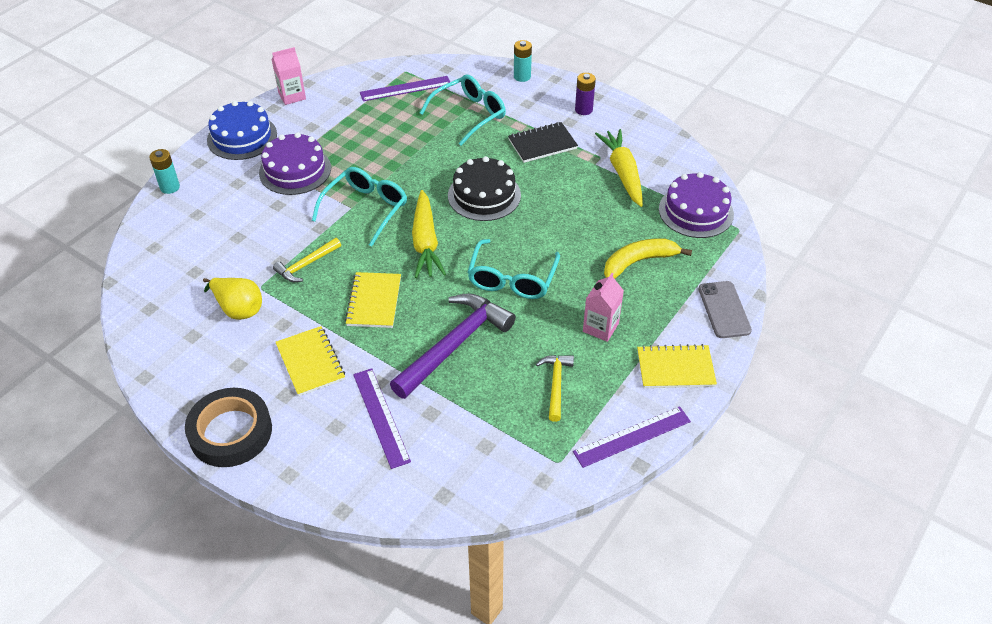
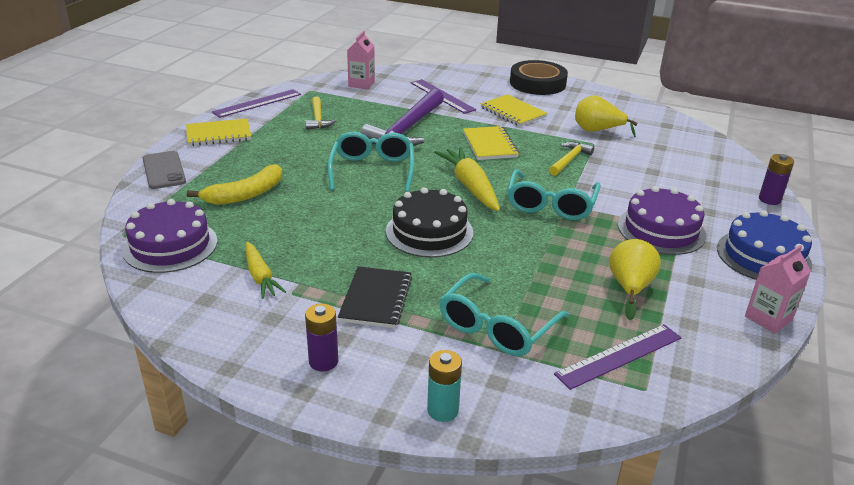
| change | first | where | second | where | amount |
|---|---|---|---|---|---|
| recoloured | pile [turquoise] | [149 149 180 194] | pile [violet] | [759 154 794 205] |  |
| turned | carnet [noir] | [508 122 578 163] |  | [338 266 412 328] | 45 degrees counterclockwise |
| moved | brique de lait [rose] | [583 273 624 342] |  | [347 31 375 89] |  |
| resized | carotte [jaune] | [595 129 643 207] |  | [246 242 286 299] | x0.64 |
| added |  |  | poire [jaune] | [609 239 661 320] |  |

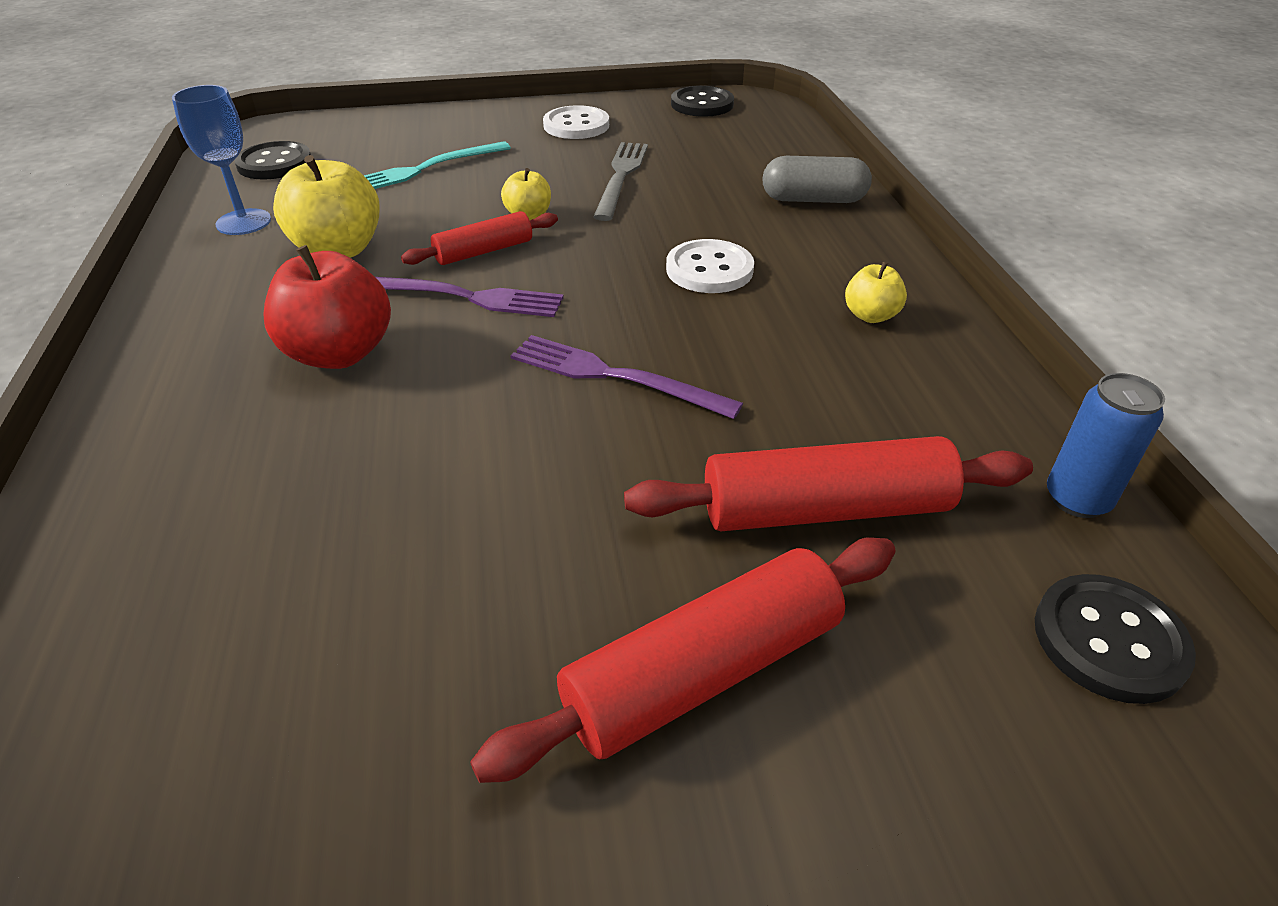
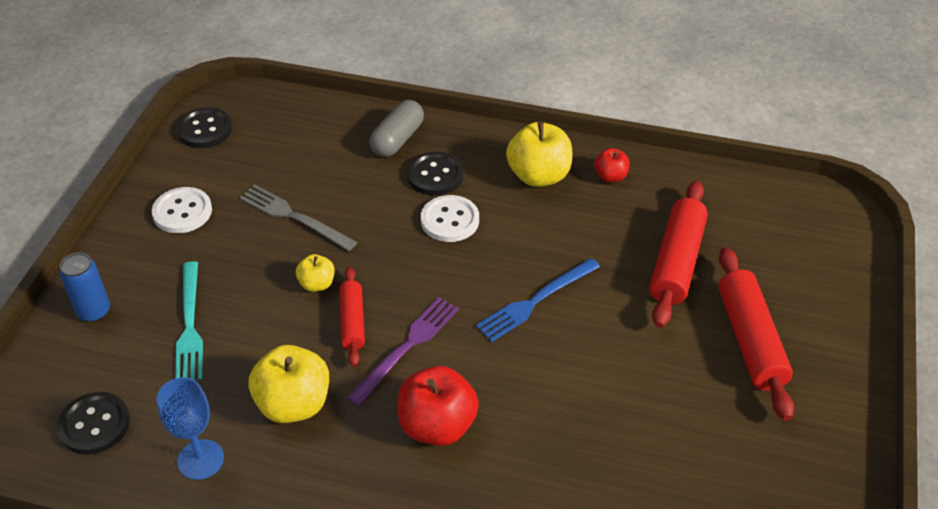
| change | first | where | second | where | amount |
|---|---|---|---|---|---|
| recoloured | fourchette [violet] | [510 335 743 419] | fourchette [bleu] | [476 258 600 342] |  |
| resized | pomme [jaune] | [845 261 907 323] |  | [506 122 572 187] | x1.87 |
| moved | bouton [noir] | [1035 574 1196 704] |  | [407 152 464 195] |  |
| moved | canette [bleu] | [1047 373 1165 518] |  | [60 253 110 322] |  |
| added |  |  | pomme [rouge] | [594 148 630 182] |  |

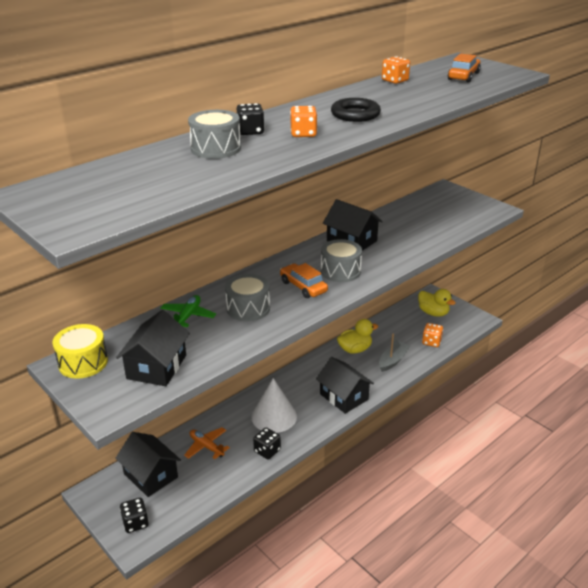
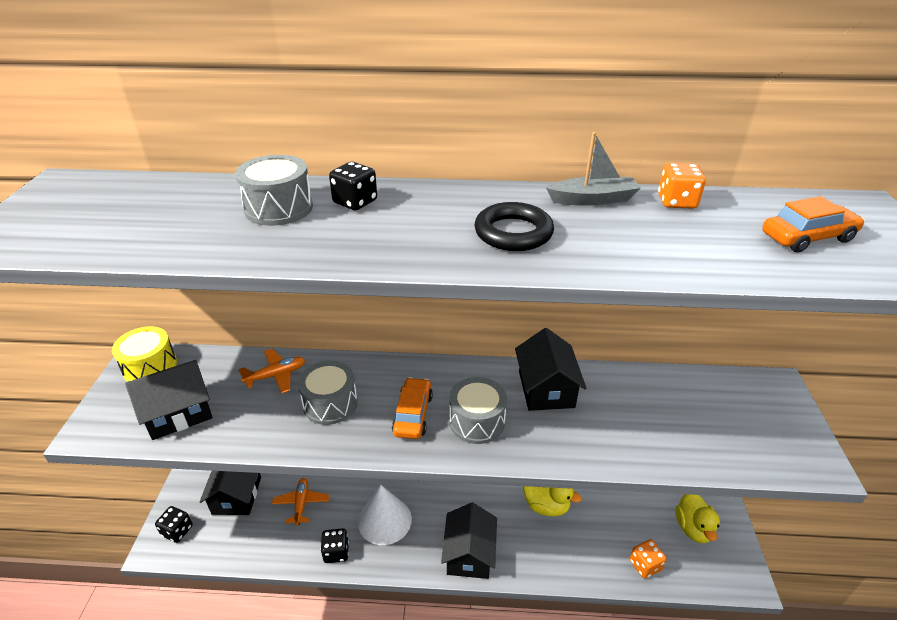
| change | first | where | second | where | amount |
|---|---|---|---|---|---|
| recoloured | avion [vert] | [160 295 216 327] | avion [orange] | [238 349 305 394] |  |
| removed | dé [orange] | [290 106 317 137] |  |  |  |
| moved | bateau [gris] | [379 334 410 372] |  | [546 132 641 206] |  |

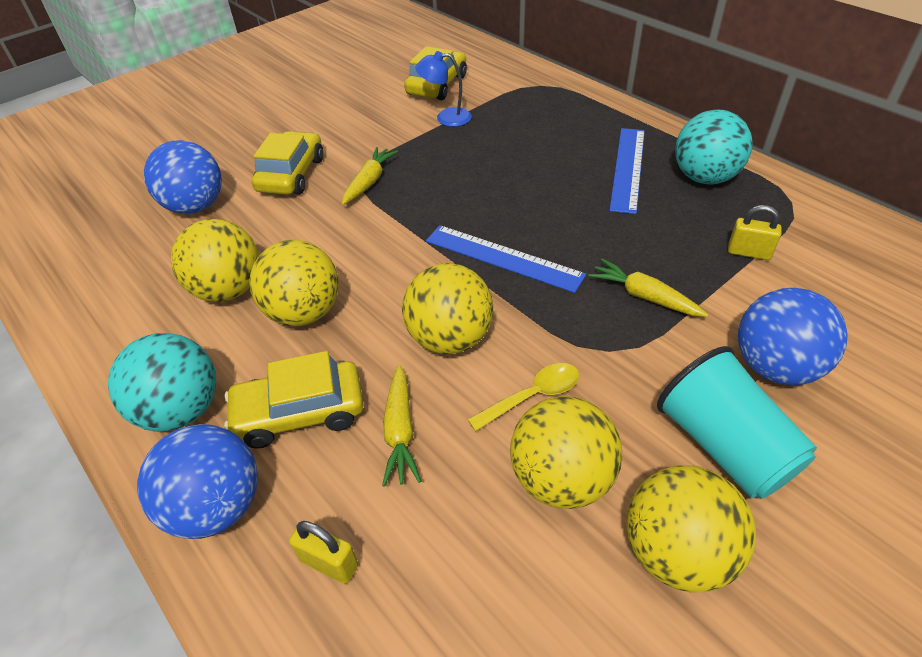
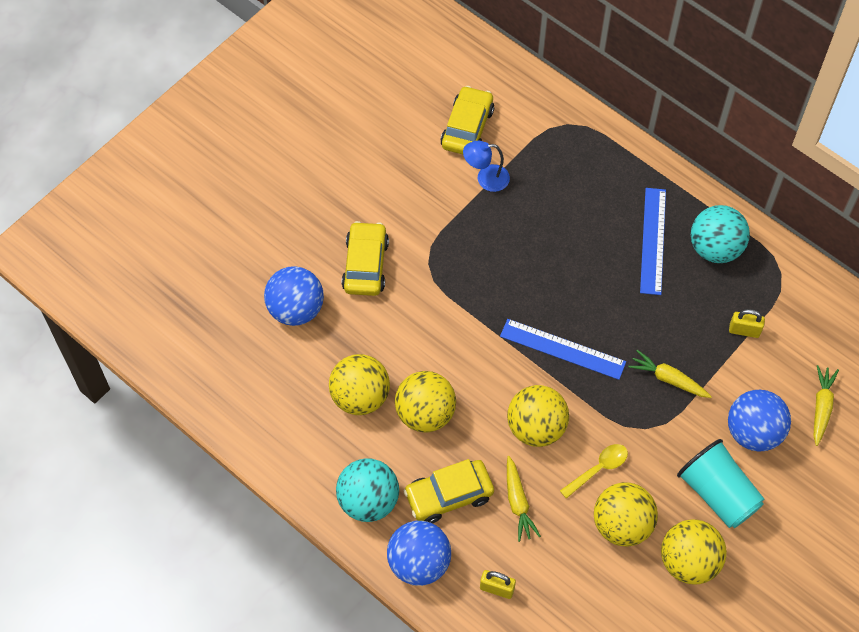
| change | first | where | second | where | amount |
|---|---|---|---|---|---|
| moved | carotte [jaune] | [342 147 398 205] |  | [814 365 839 446] |  |

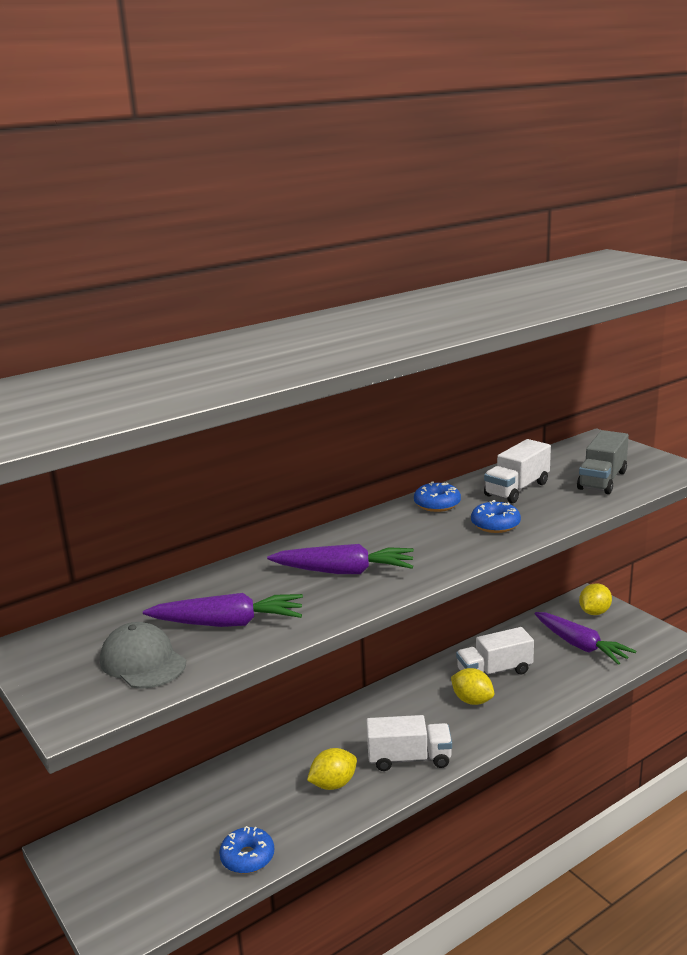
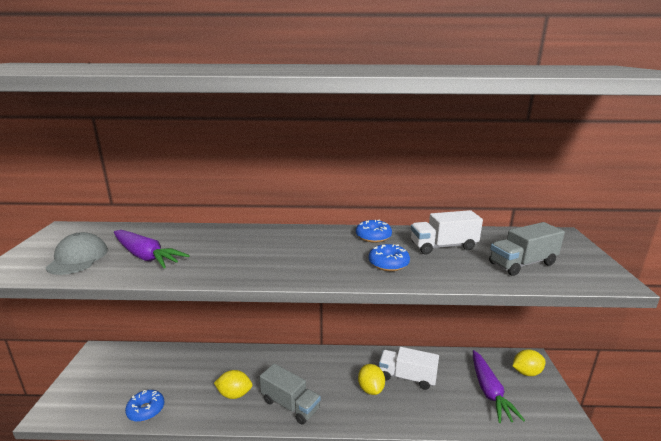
| change | first | where | second | where | amount |
|---|---|---|---|---|---|
| removed | carotte [violet] | [267 544 414 574] |  |  |  |
| recoloured | camion [blanc] | [366 715 452 771] | camion [gris] | [260 363 321 424] |  |

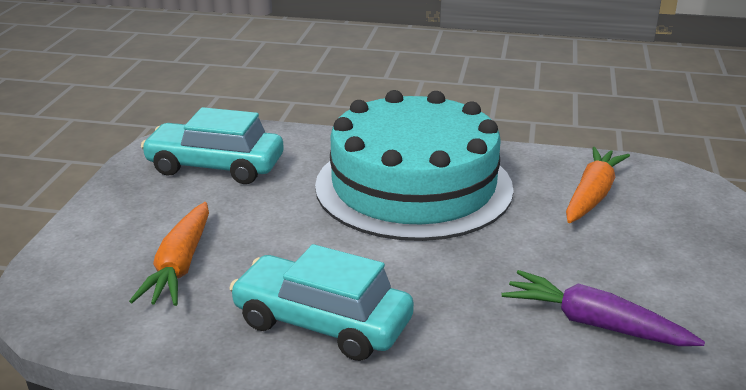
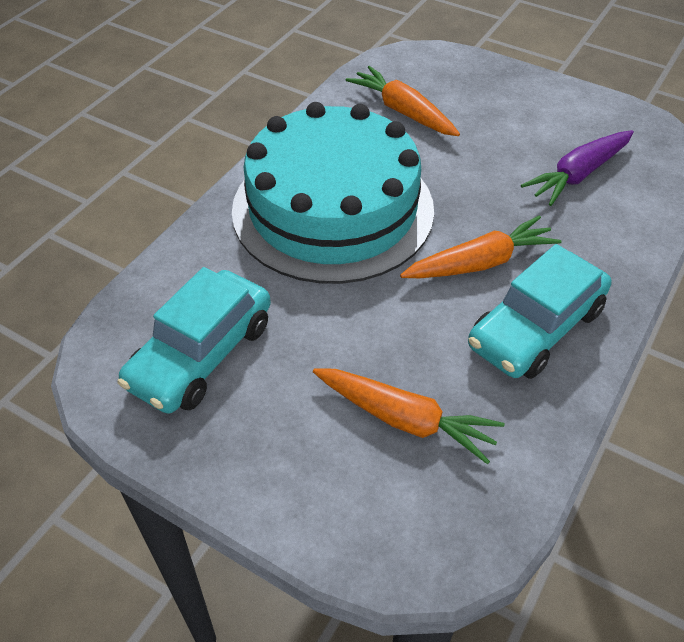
| change | first | where | second | where | amount |
|---|---|---|---|---|---|
| added |  |  | carotte [orange] | [400 215 562 278] |  |

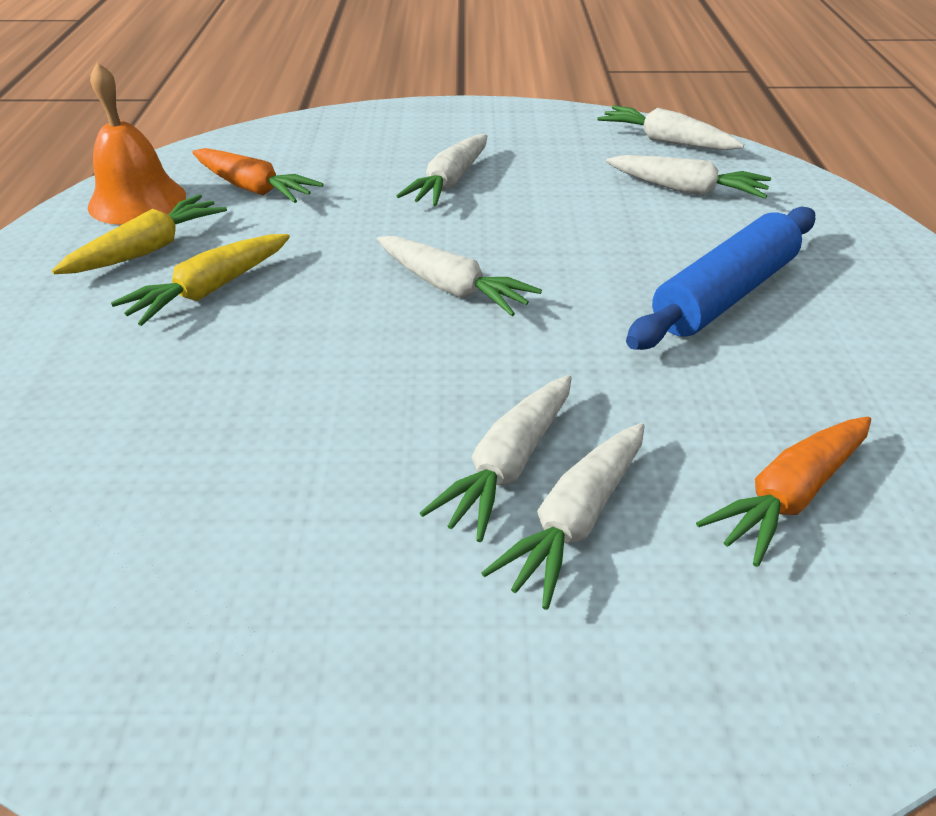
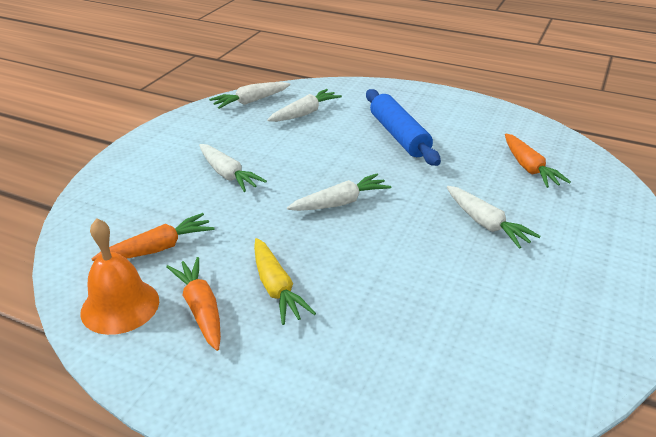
| change | first | where | second | where | amount |
|---|---|---|---|---|---|
| recoloured | carotte [jaune] | [52 194 227 274] | carotte [orange] | [166 257 221 351] |  |
| removed | carotte [blanc] | [481 423 645 610] |  |  |  |

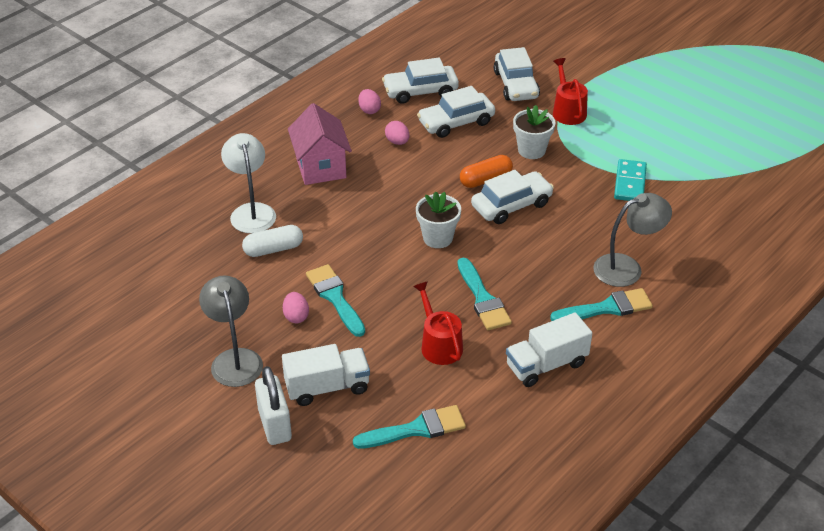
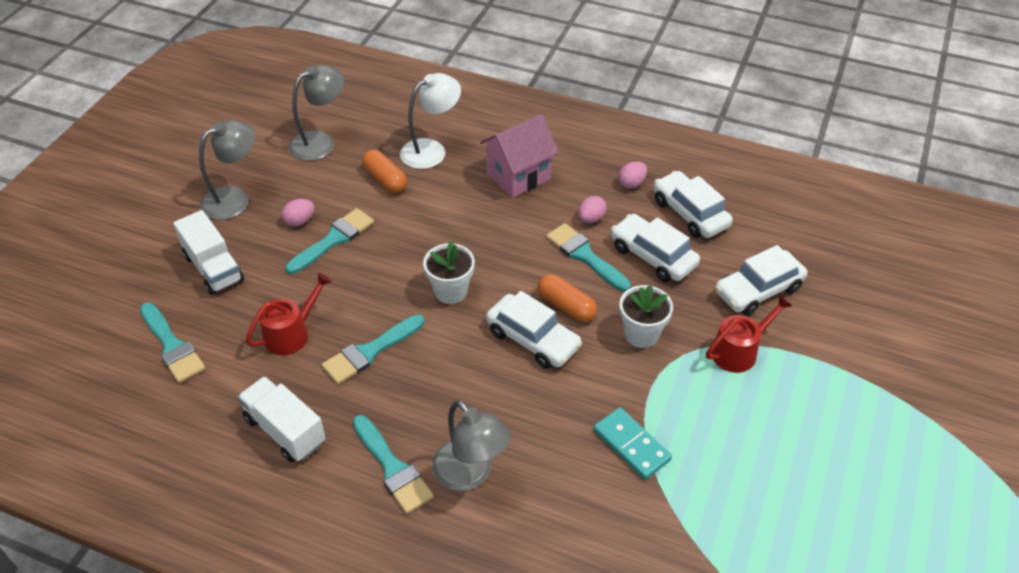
| change | first | where | second | where | amount |
|---|---|---|---|---|---|
| recoloured | gélule [blanc] | [242 225 303 257] | gélule [orange] | [362 150 407 193] |  |
| removed | cadenas [blanc] | [255 366 292 445] |  |  |  |
| turned | domino [turquoise] | [614 159 647 201] |  | [594 407 672 480] | 60 degrees clockwise |
| added |  |  | lampe [gris] | [289 65 344 161] |  |
| added |  |  | pinceau [turquoise] | [546 223 631 292] |  |

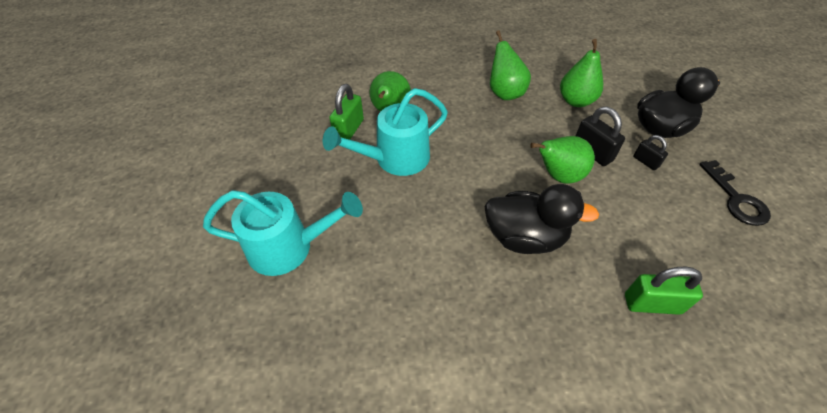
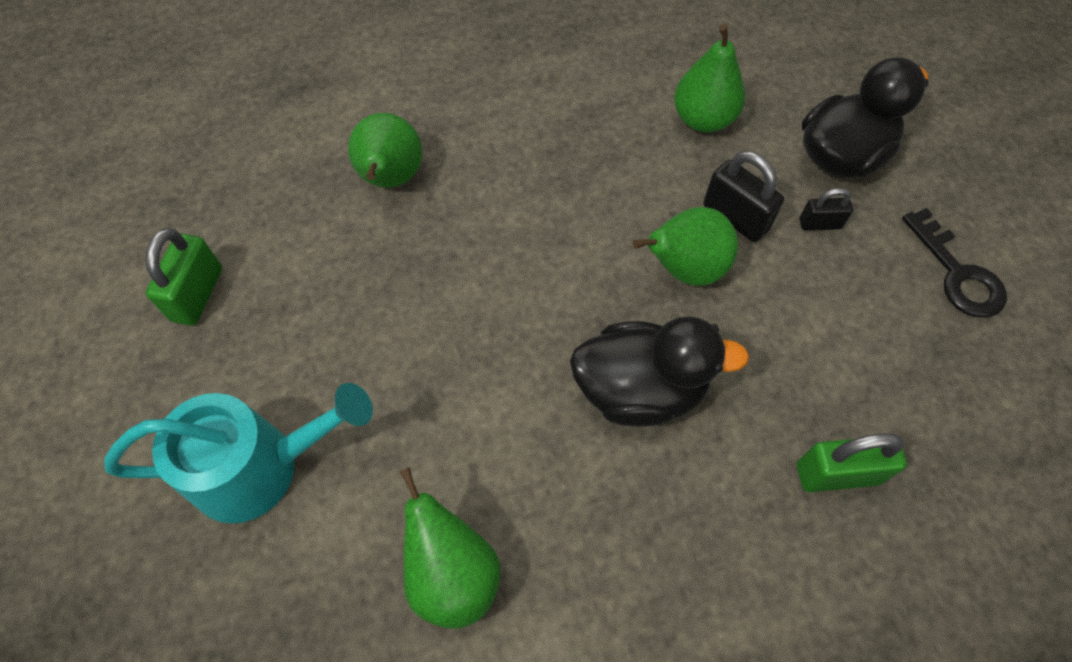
| change | first | where | second | where | amount |
|---|---|---|---|---|---|
| removed | arrosoir [turquoise] | [323 88 448 176] |  |  |  |
| moved | cadenas [vert] | [329 84 364 140] |  | [145 228 222 326] |  |
| moved | poire [vert] | [490 30 531 100] |  | [400 467 500 629] |  |
| turned | cadenas [noir] | [633 135 668 170] |  | [799 188 853 230] | 45 degrees counterclockwise |

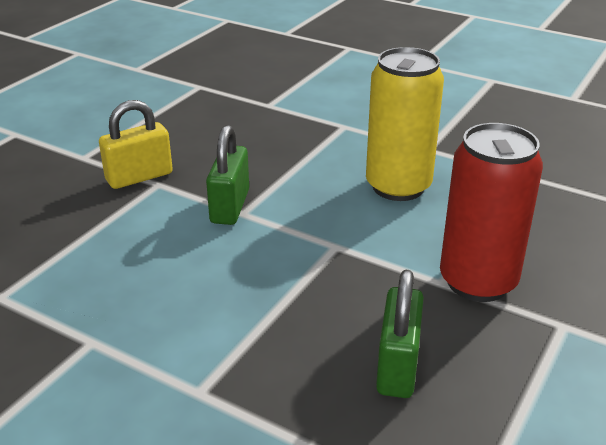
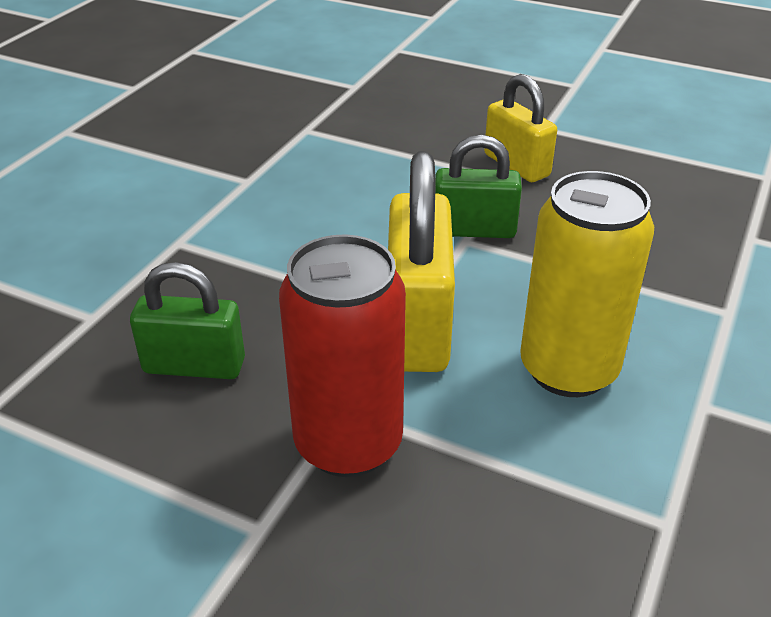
| change | first | where | second | where | amount |
|---|---|---|---|---|---|
| added |  |  | cadenas [jaune] | [388 151 455 372] |  |

